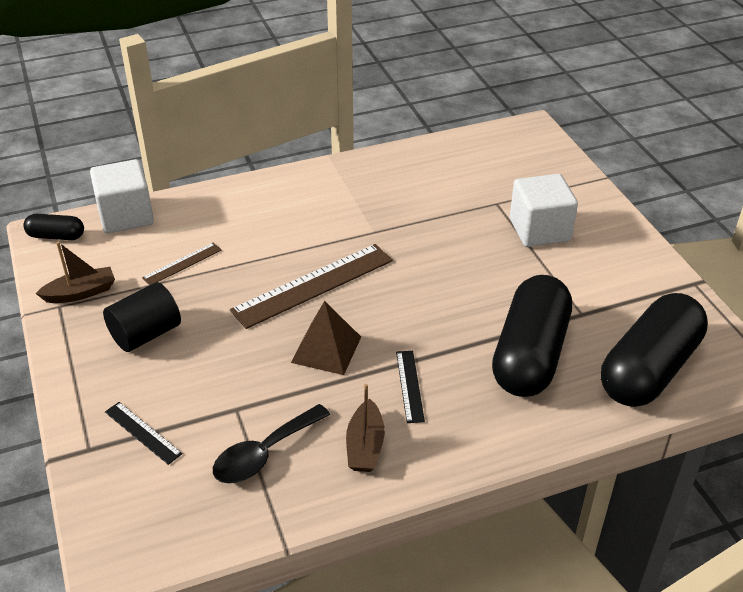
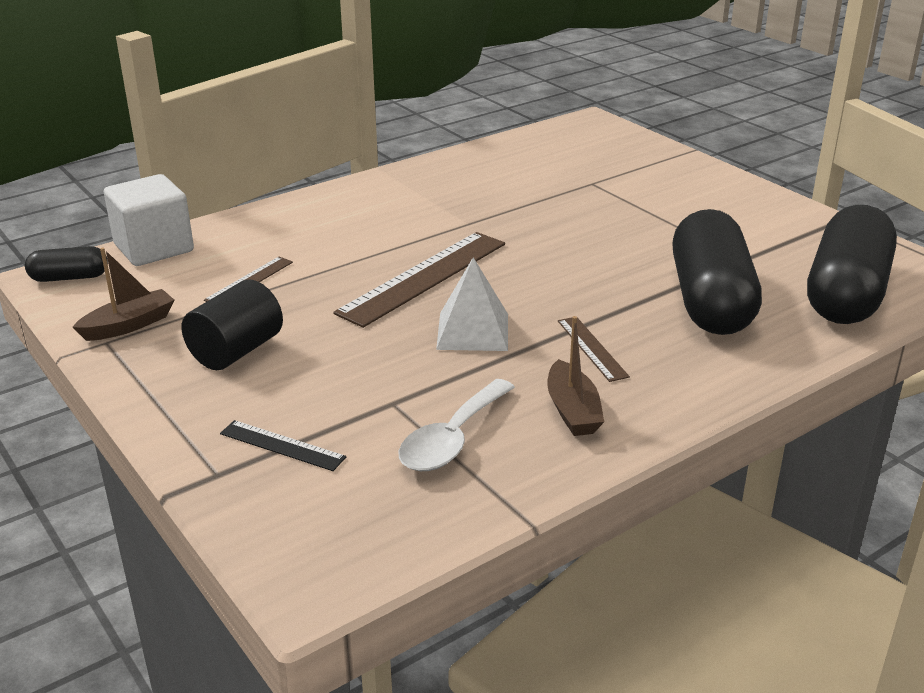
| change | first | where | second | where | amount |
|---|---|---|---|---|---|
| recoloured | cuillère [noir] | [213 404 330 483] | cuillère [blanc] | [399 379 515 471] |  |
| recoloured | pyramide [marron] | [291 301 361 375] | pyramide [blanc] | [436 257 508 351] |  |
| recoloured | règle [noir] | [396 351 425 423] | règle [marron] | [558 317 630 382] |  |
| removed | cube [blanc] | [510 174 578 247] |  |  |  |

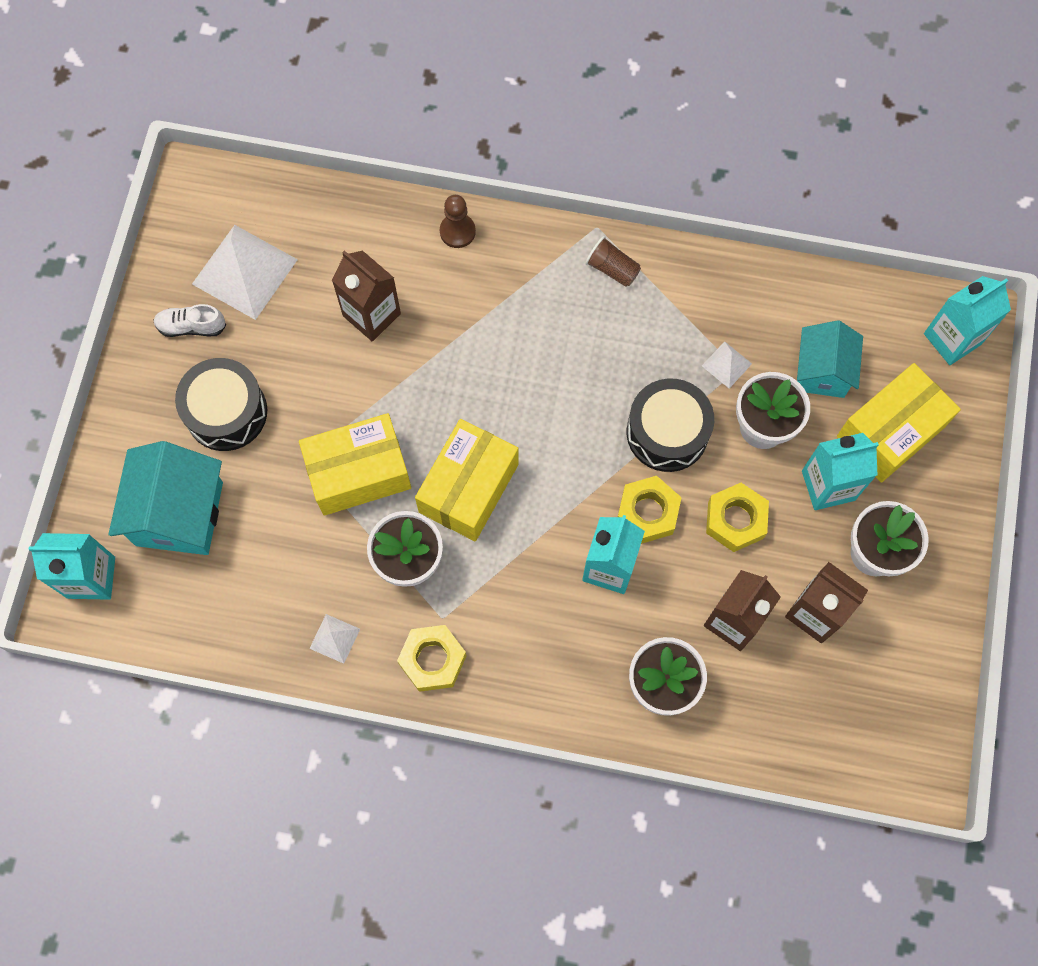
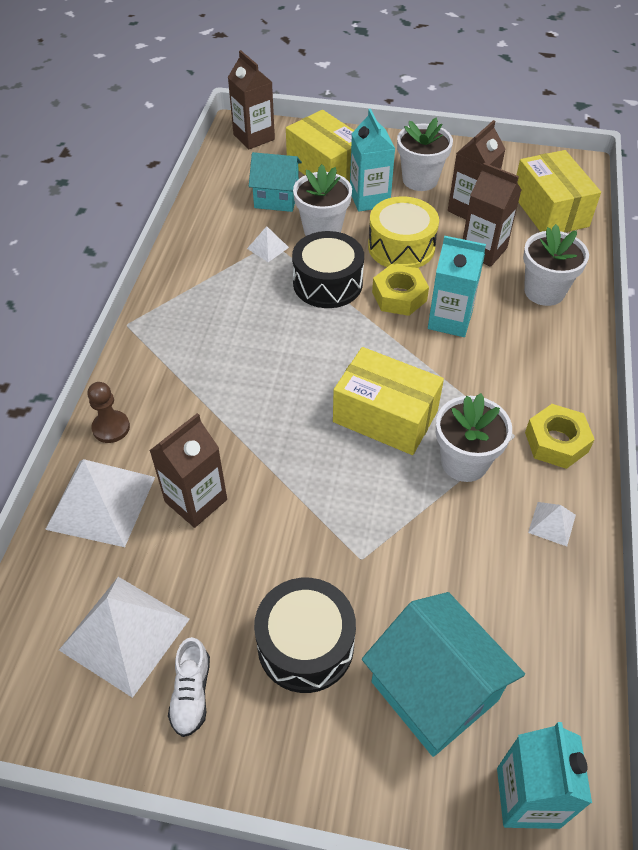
| change | first | where | second | where | amount |
|---|---|---|---|---|---|
| turned | maison [turquoise] | [109 441 223 555] |  | [362 592 525 757] | 45 degrees clockwise |
| moved | boîte [jaune] | [299 413 411 516] |  | [517 150 601 233] |  |
| removed | gobelet [marron] | [585 236 641 287] |  |  |  |
| replaced | écrou [jaune] | [706 483 769 552] | tambour [jaune] | [368 196 439 268] |  |
| recoloured | brique de lait [turquoise] | [924 276 1011 365] | brique de lait [marron] | [228 50 275 149] |  |
| added |  |  | pyramide [blanc] | [45 459 155 547] |  |

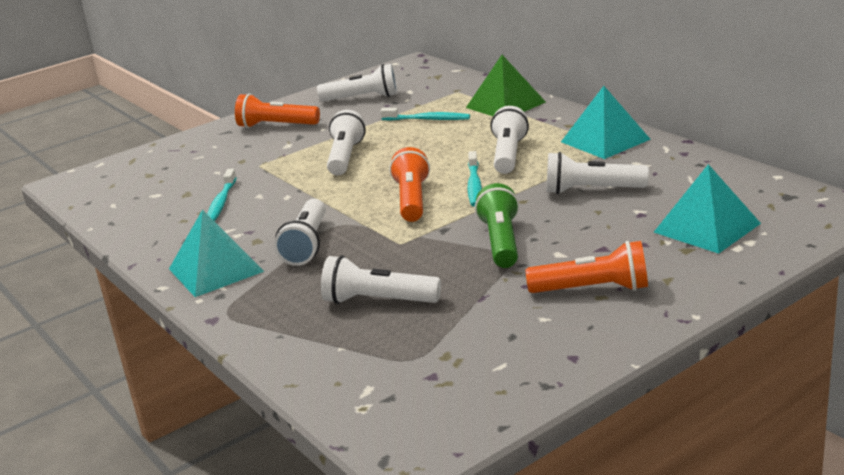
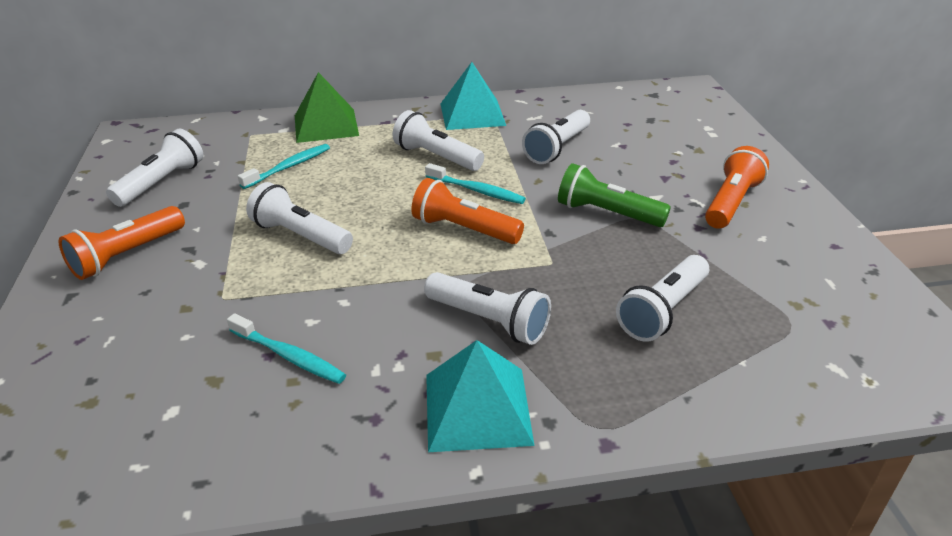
| change | first | where | second | where | amount |
|---|---|---|---|---|---|
| removed | pyramide [turquoise] | [654 164 761 254] |  |  |  |

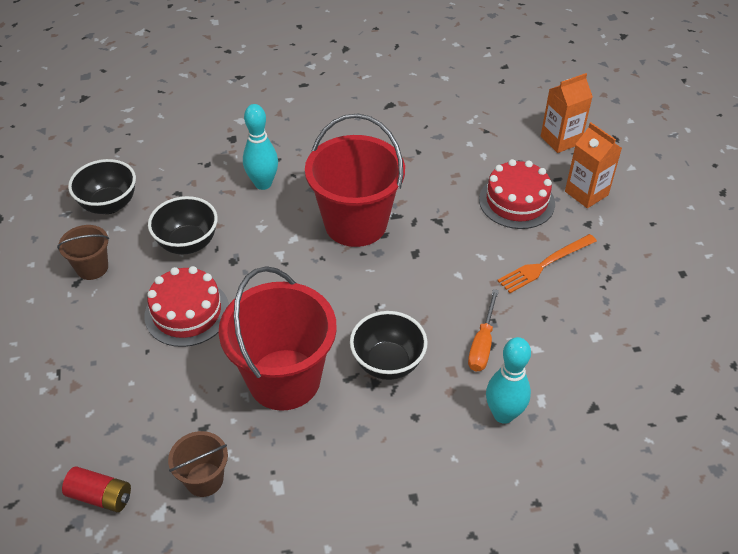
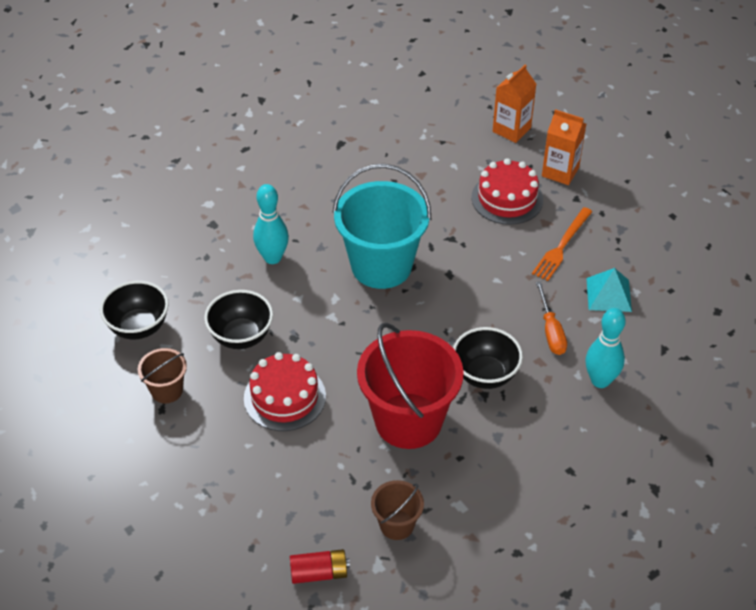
| change | first | where | second | where | amount |
|---|---|---|---|---|---|
| recoloured | seau [rouge] | [305 114 405 247] | seau [turquoise] | [332 164 431 289] |  |
| added |  |  | pyramide [turquoise] | [586 268 632 312] |  |

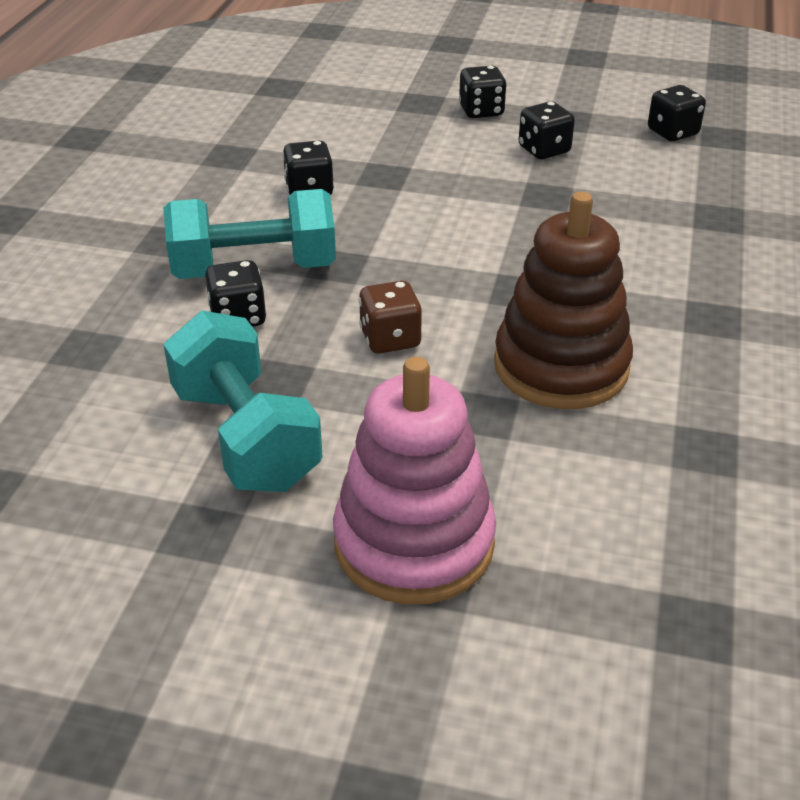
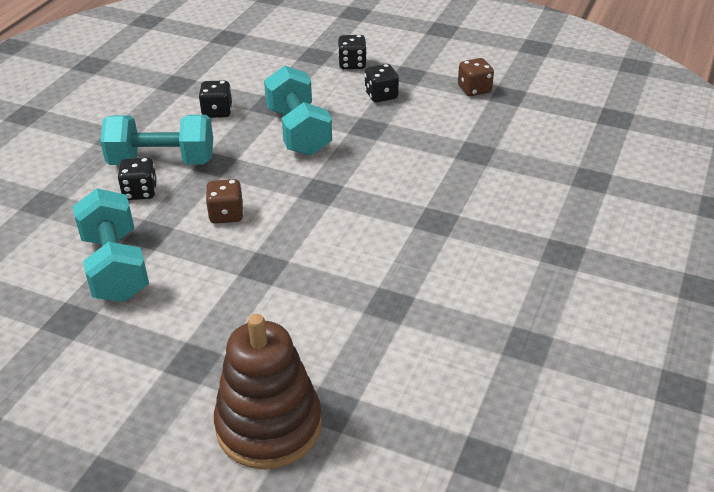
| change | first | where | second | where | amount |
|---|---|---|---|---|---|
| removed | jouet à empiler [rose] | [333 357 496 605] |  |  |  |
| moved | jouet à empiler [marron] | [494 192 633 409] |  | [214 314 322 470] |  |
| recoloured | dé [noir] | [648 85 706 141] | dé [marron] | [458 58 494 96] |  |
| added |  |  | haltère [turquoise] | [264 66 332 156] |  |

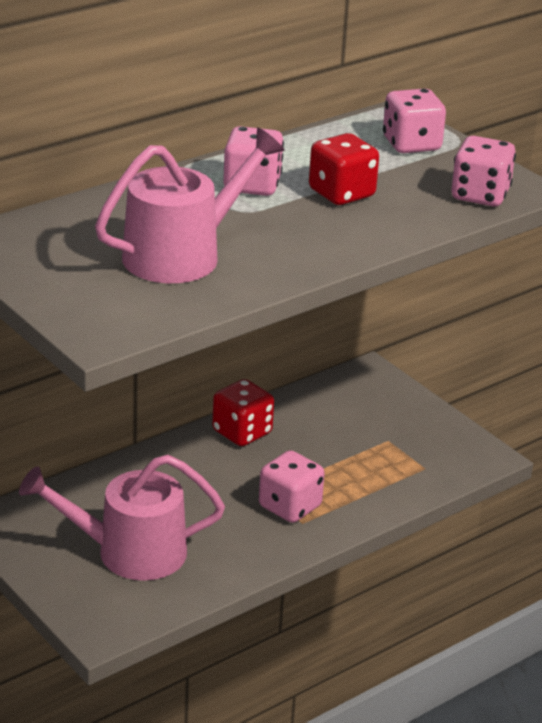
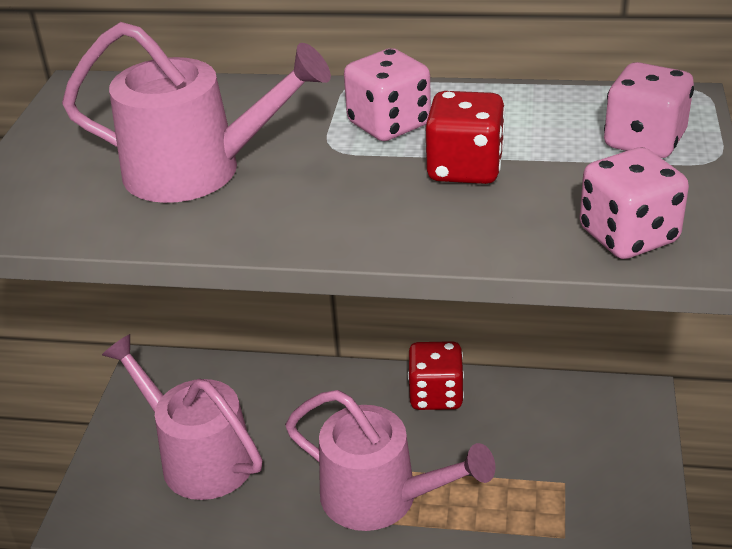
| change | first | where | second | where | amount |
|---|---|---|---|---|---|
| replaced | dé [rose] | [259 450 325 523] | arrosoir [rose] | [285 390 496 531] |  |

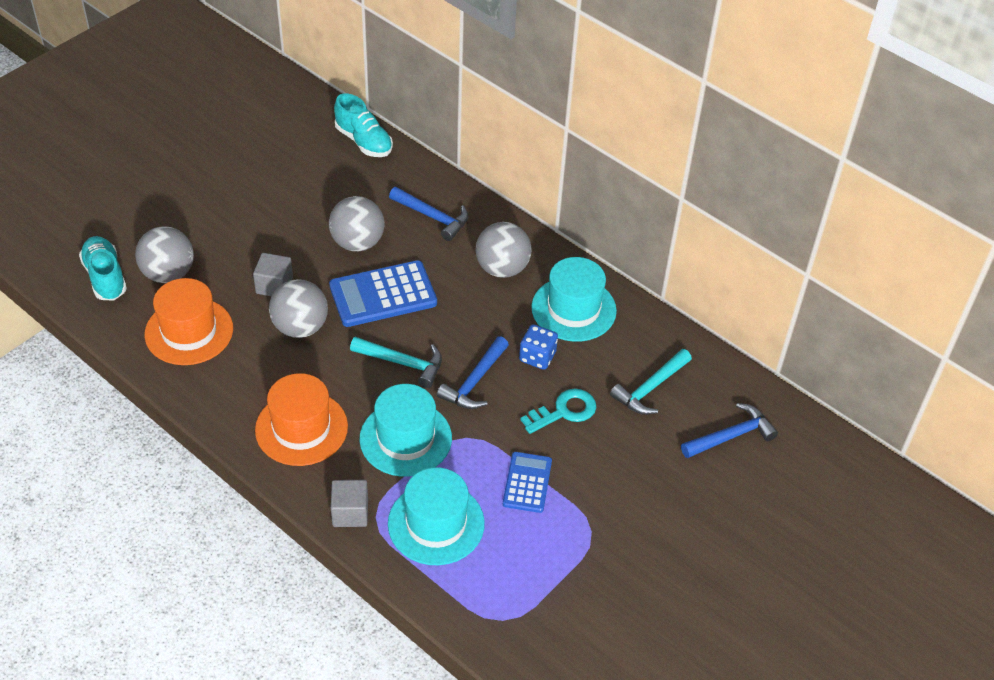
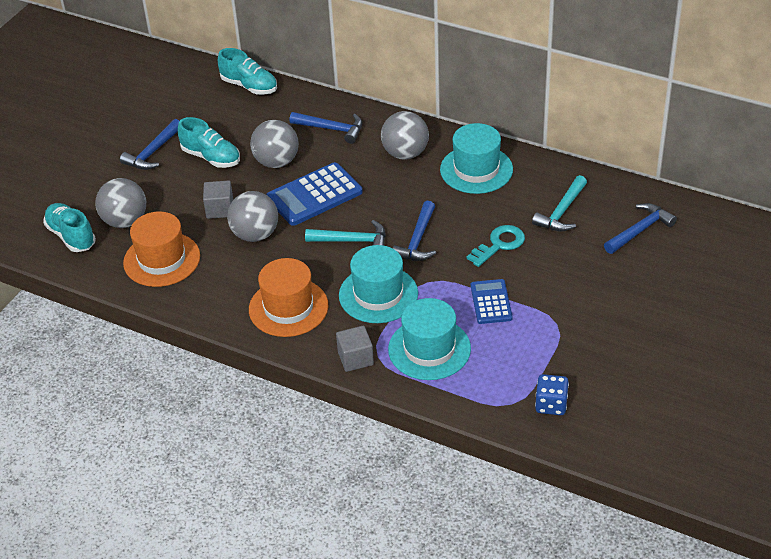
| change | first | where | second | where | amount |
|---|---|---|---|---|---|
| moved | dé [bleu] | [519 324 558 370] |  | [535 374 569 415] |  |
| added |  |  | marteau [bleu] | [120 119 179 170] |  |
| added |  |  | chaussure [turquoise] | [178 117 240 168] |  |

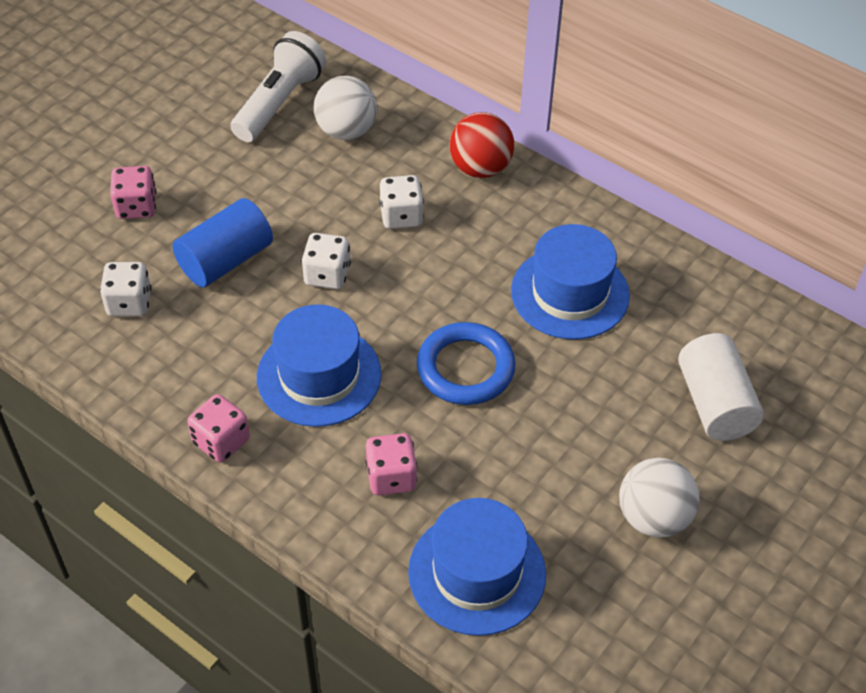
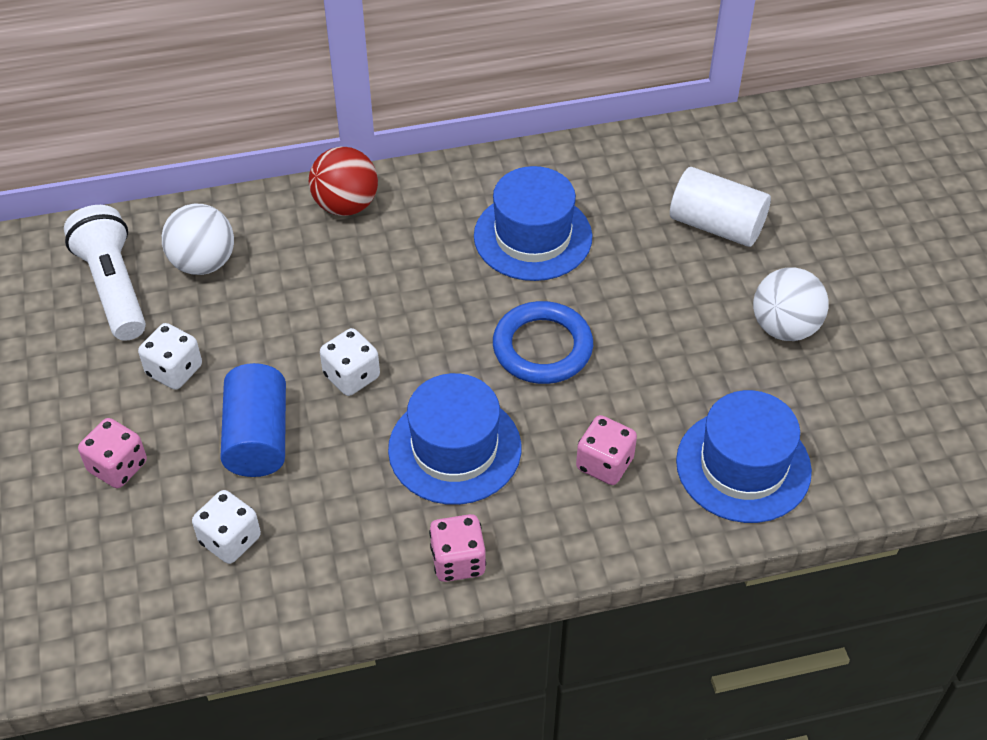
| change | first | where | second | where | amount |
|---|---|---|---|---|---|
| moved | dé [blanc] | [380 175 424 229] |  | [138 323 202 390] |  |

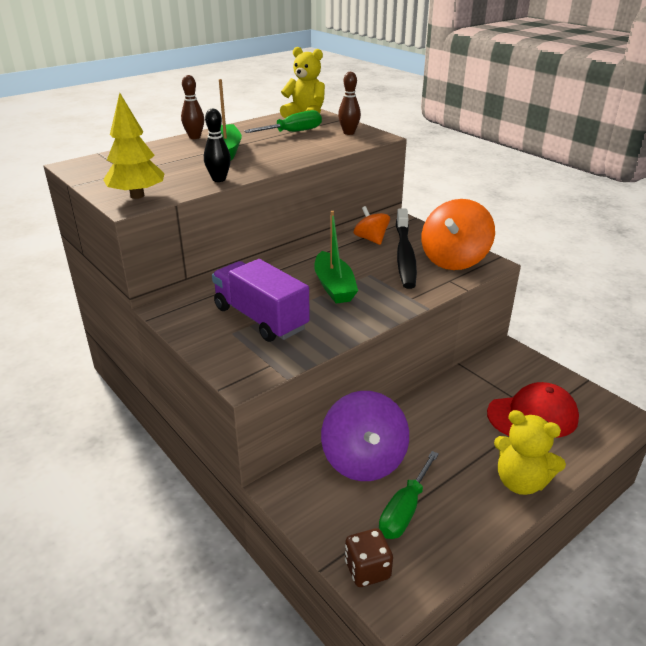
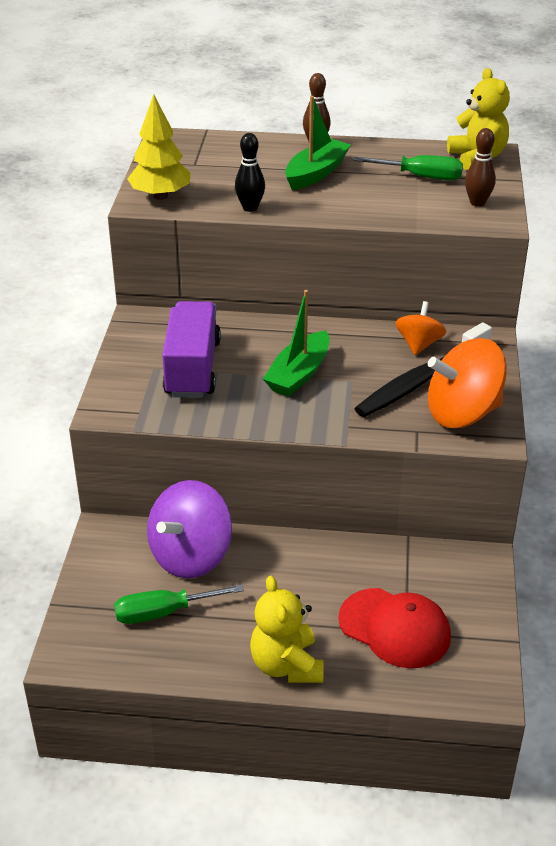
| change | first | where | second | where | amount |
|---|---|---|---|---|---|
| removed | dé [marron] | [345 528 393 587] |  |  |  |

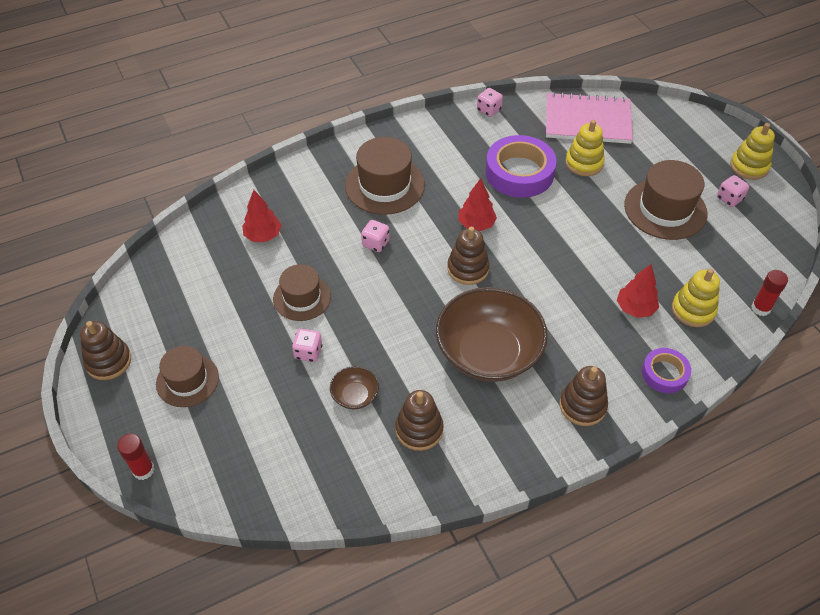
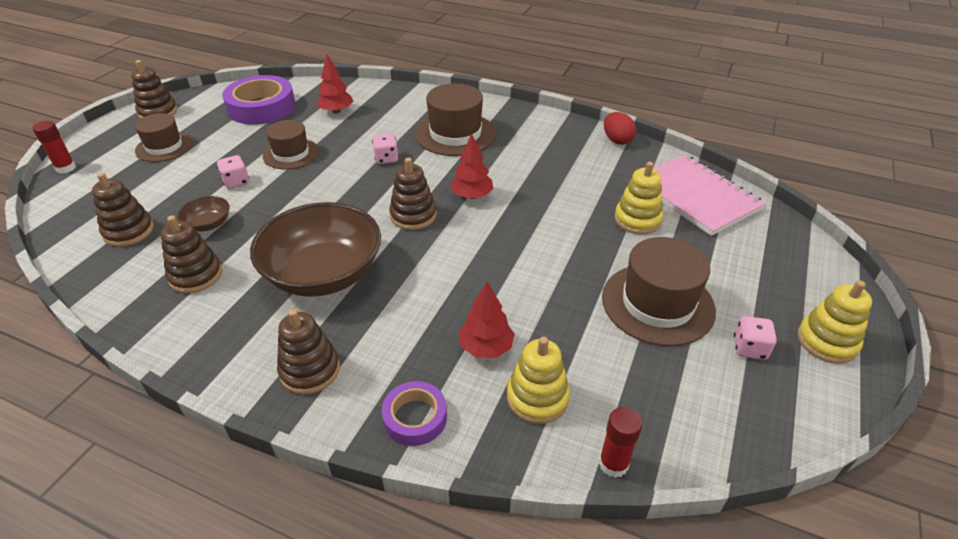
| change | first | where | second | where | amount |
|---|---|---|---|---|---|
| replaced | dé [rose] | [477 88 503 117] | œuf [rouge] | [604 112 636 145] |  |
| moved | ruban adhésif [violet] | [486 135 557 198] |  | [222 75 295 125] |  |
| added |  |  | jouet à empiler [marron] | [92 173 154 247] |  |

